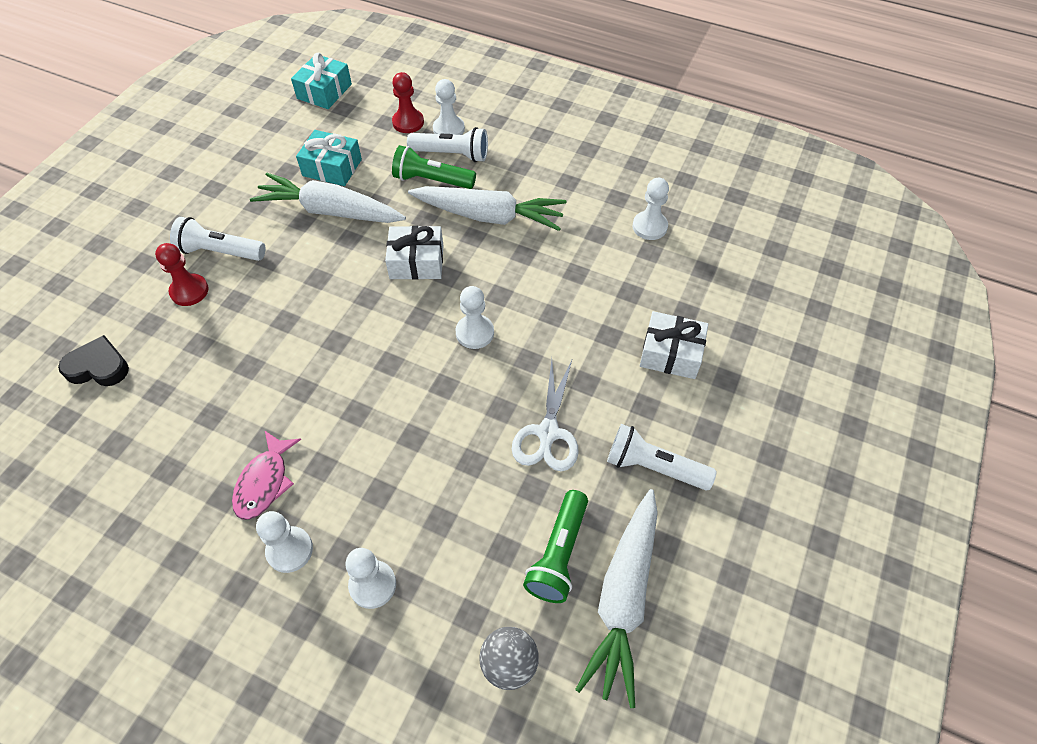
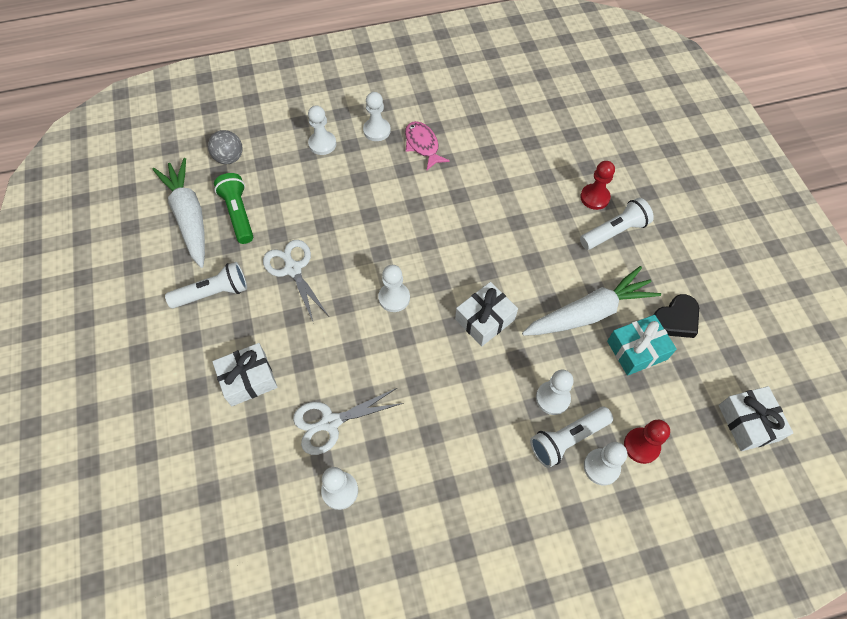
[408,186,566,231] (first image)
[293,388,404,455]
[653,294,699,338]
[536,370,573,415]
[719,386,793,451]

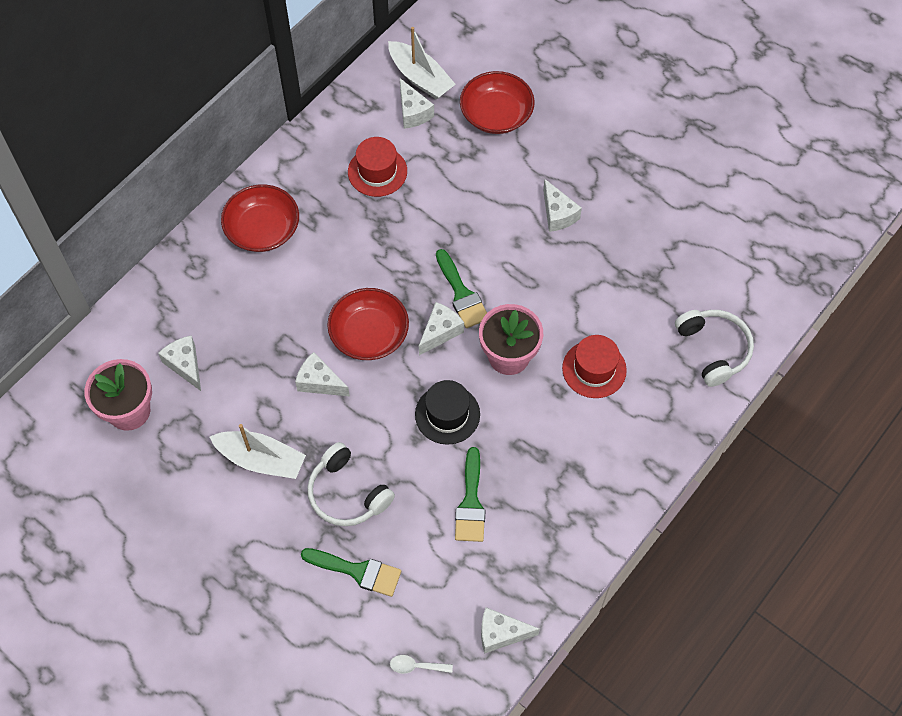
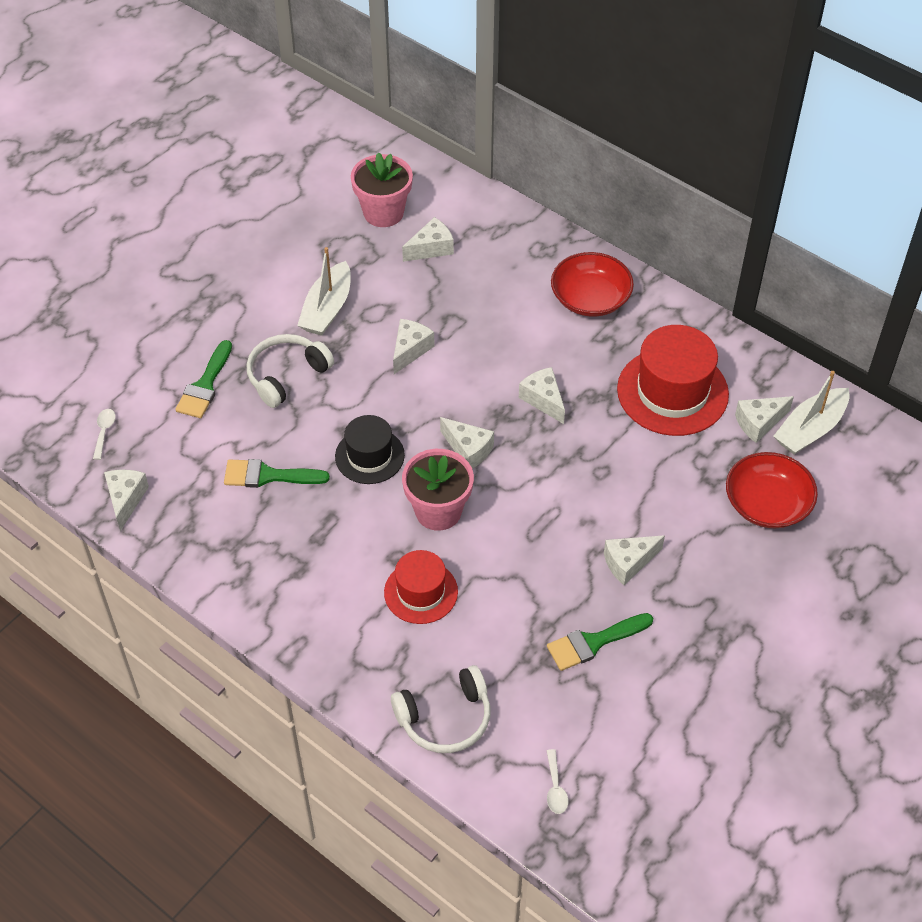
[327,288,409,360] (first image)
[519,367,565,424]
[547,749,568,814]
[547,613,653,671]
[617,325,729,436]

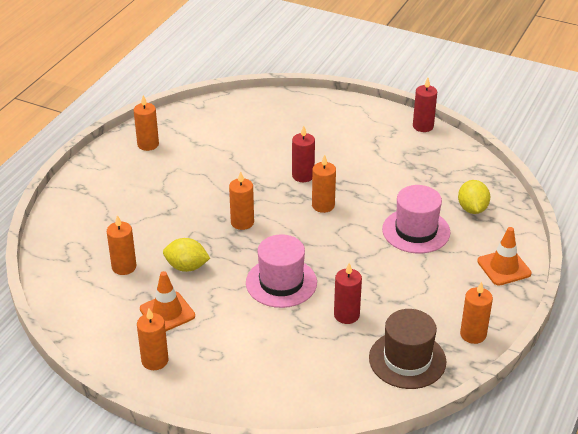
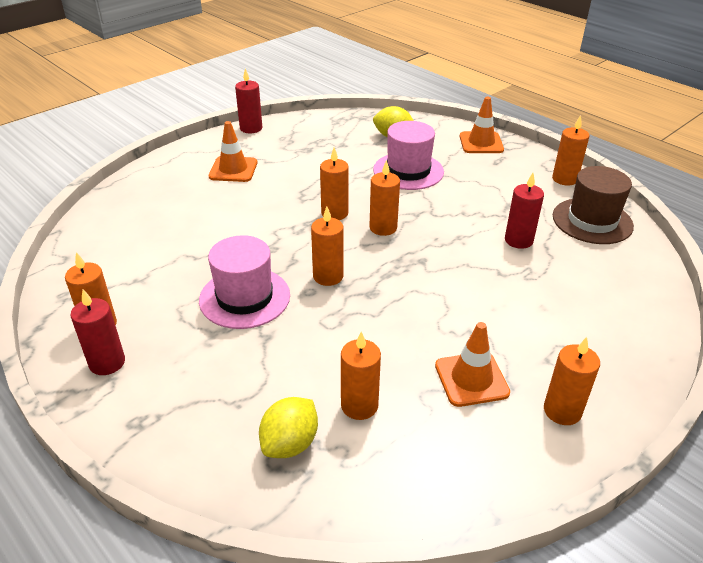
[209,121,257,182]
[370,160,400,236]
[259,397,318,458]
[199,235,290,329]
[70,289,125,375]

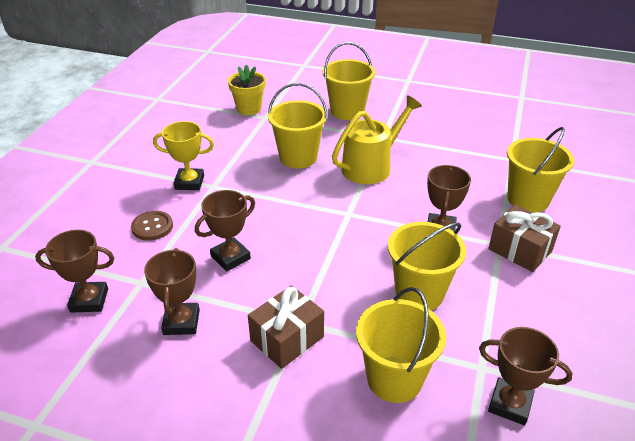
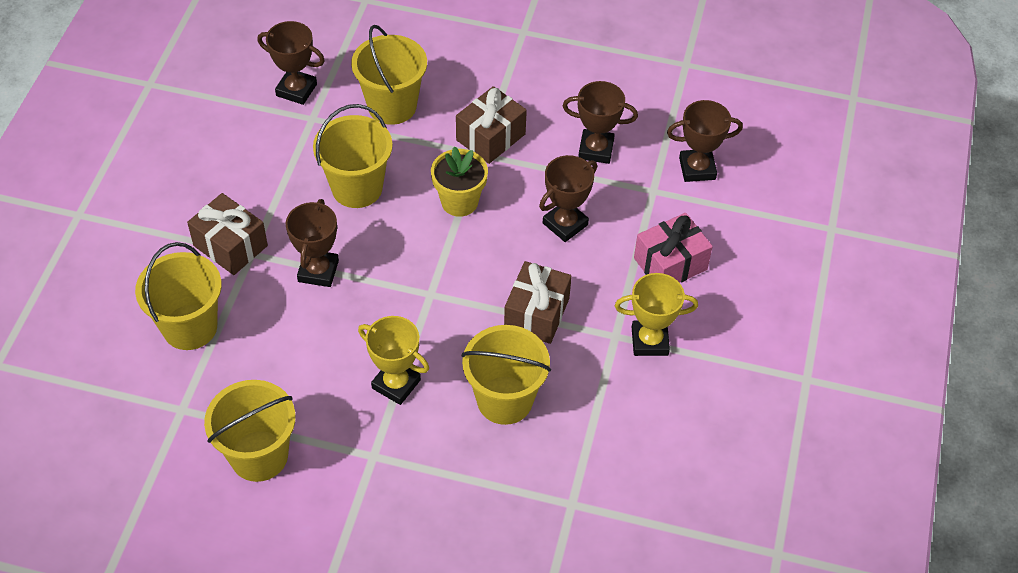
[504,261,572,344]
[431,146,488,217]
[204,380,296,482]
[634,213,713,283]
[358,316,429,405]
[563,81,638,164]

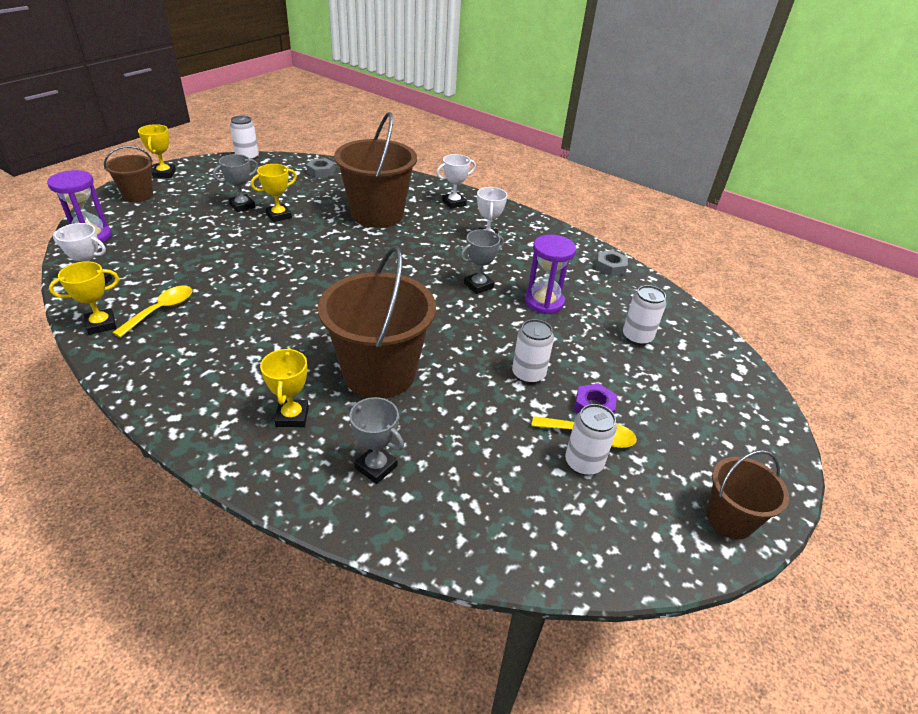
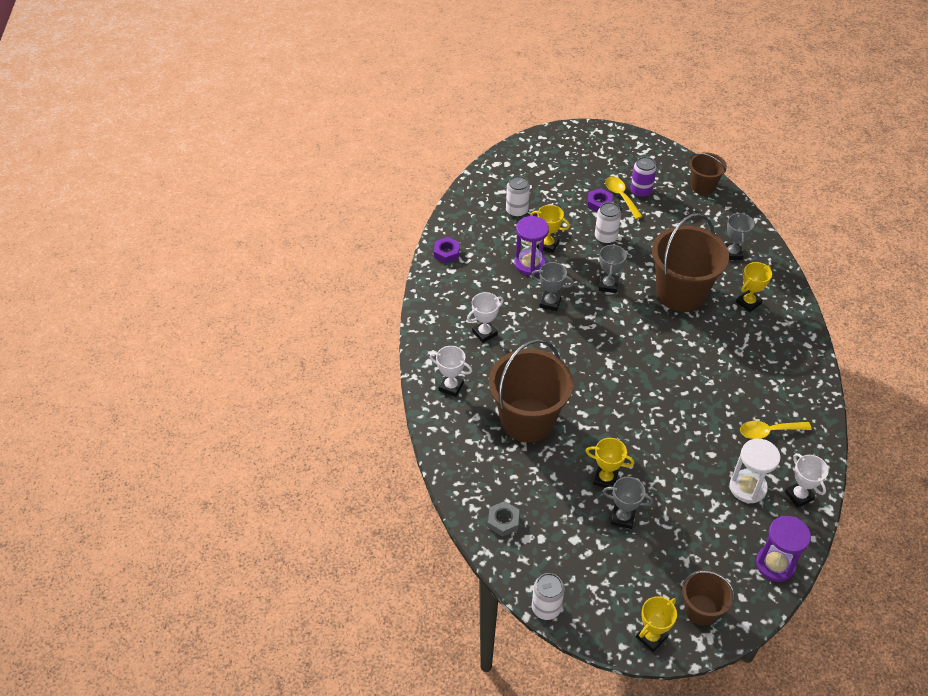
[599,244,627,293]
[729,439,781,503]
[530,205,570,253]
[689,152,727,195]
[630,157,657,198]
[434,237,460,263]

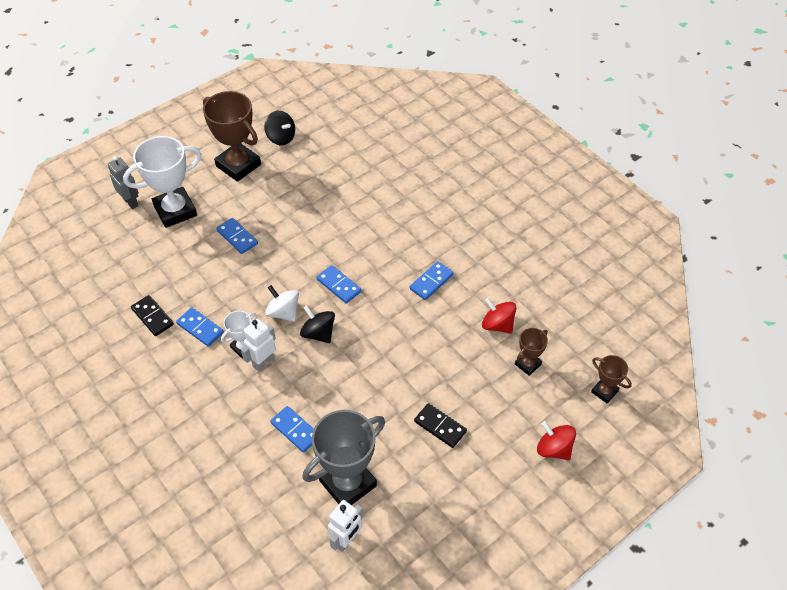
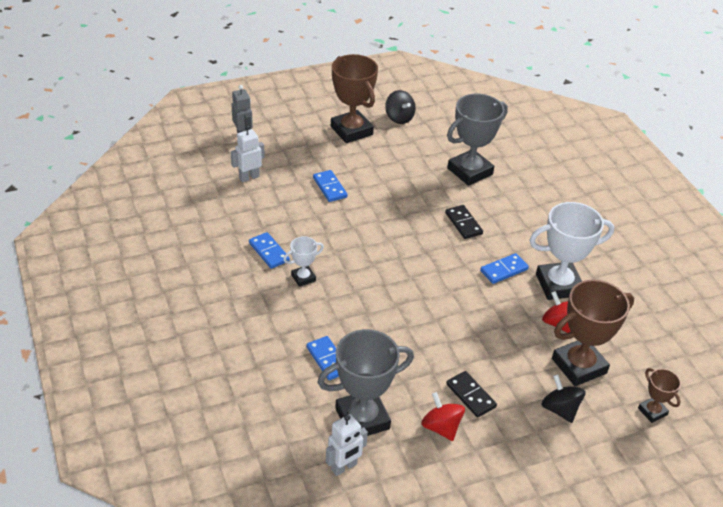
[265,285,299,322] (first image)
[316,265,361,304] (first image)
[447,94,508,186]
[529,202,614,300]
[445,205,483,239]
[231,125,265,182]
[541,374,585,423]
[421,392,465,441]
[552,280,634,386]

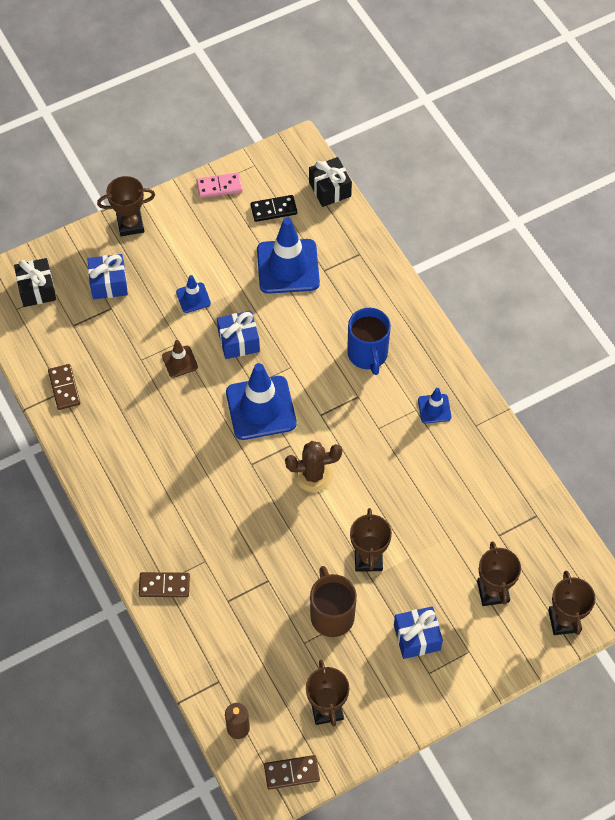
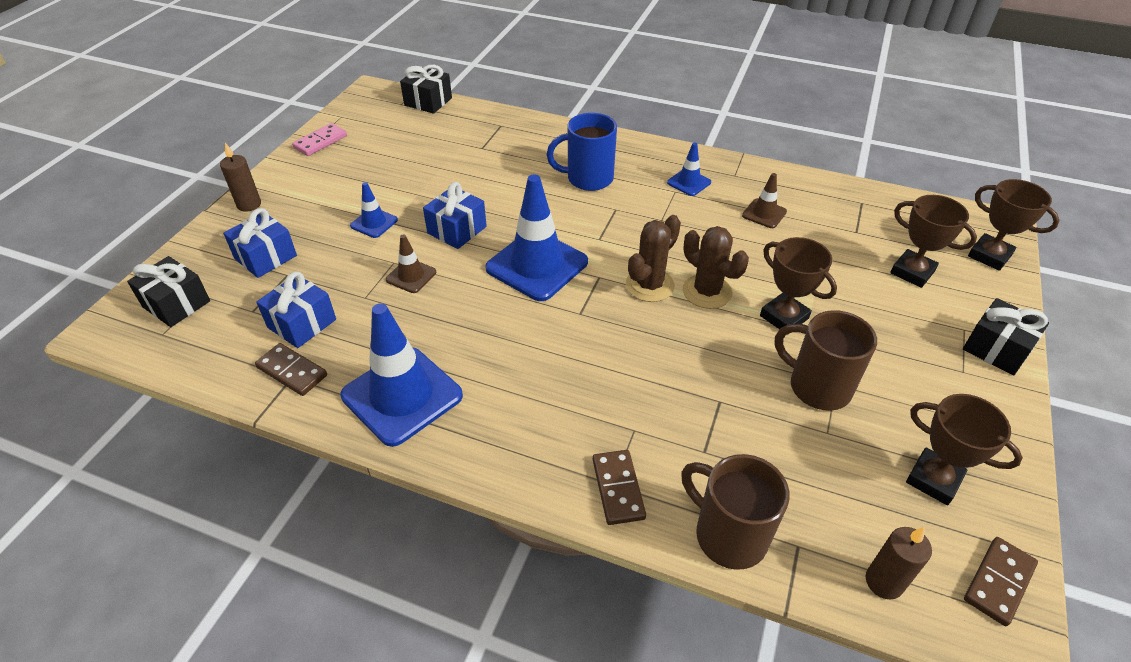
[250,195,297,222] (first image)
[681,454,790,570]
[683,226,749,309]
[742,173,787,228]
[963,298,1049,375]
[341,303,463,447]
[256,272,336,348]
[220,143,261,212]
[593,450,646,525]
[547,113,617,191]

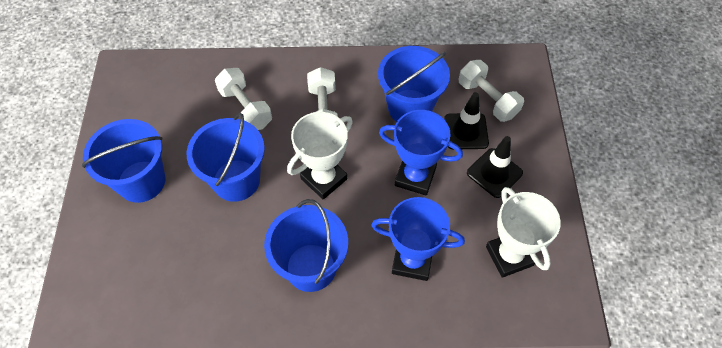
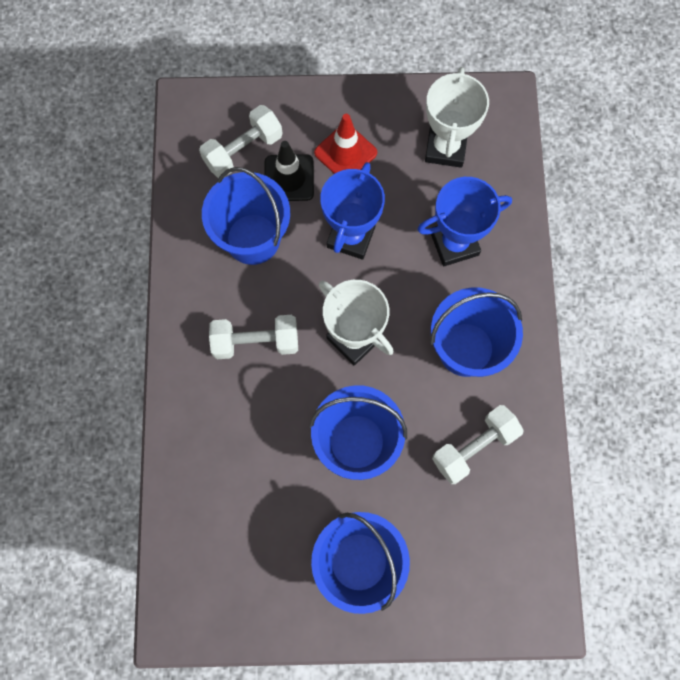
[432,405,524,484]
[314,114,377,174]
[417,177,512,266]
[425,67,489,168]

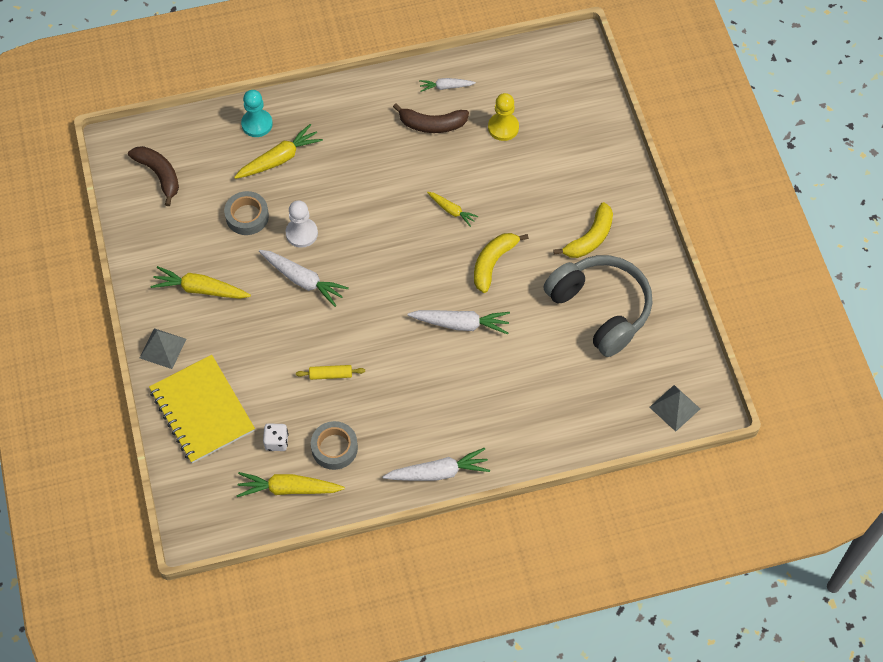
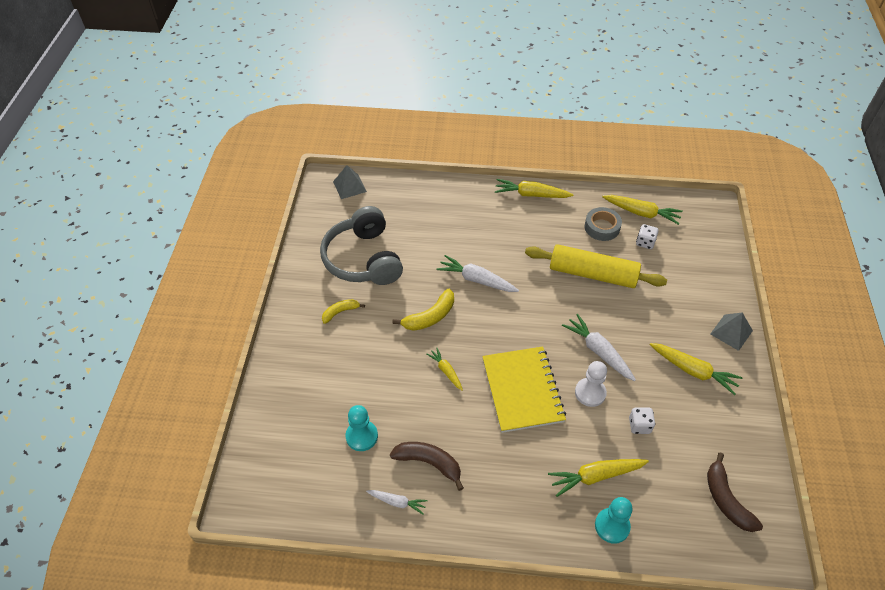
[482,346,566,433]
[629,408,655,434]
[495,179,574,198]
[346,405,378,451]
[525,244,667,288]
[322,299,365,324]

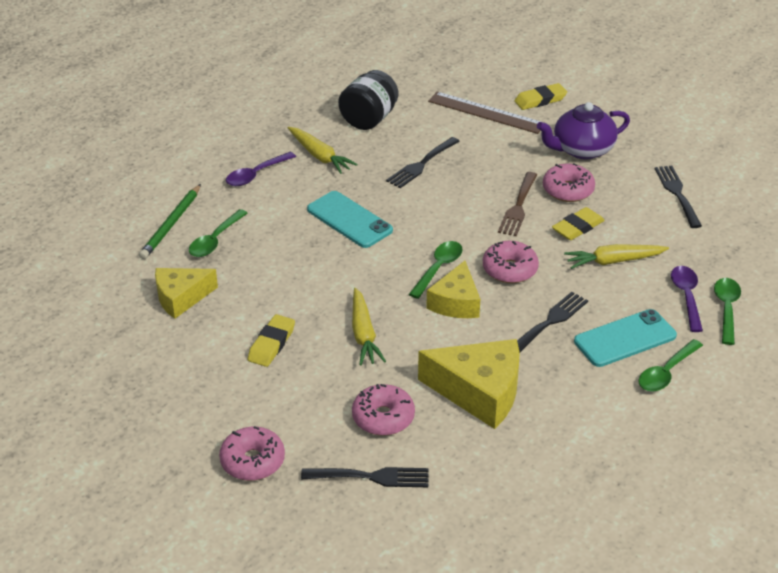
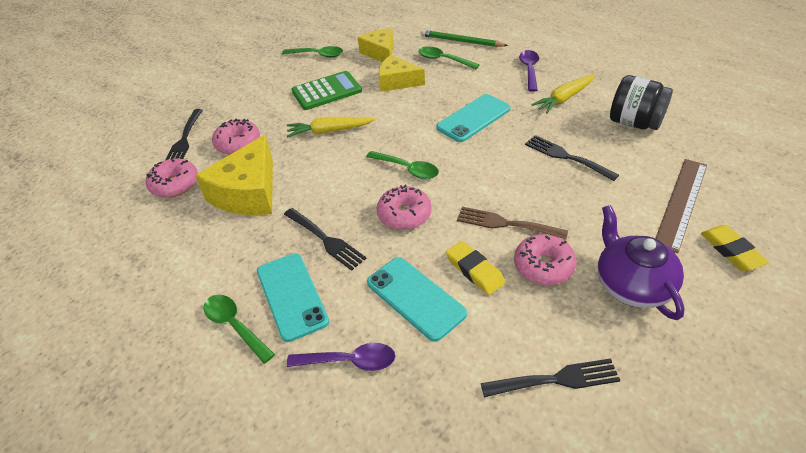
[146,158,198,198]
[379,55,425,92]
[282,46,343,58]
[292,71,362,110]
[367,257,467,342]
[519,50,539,92]

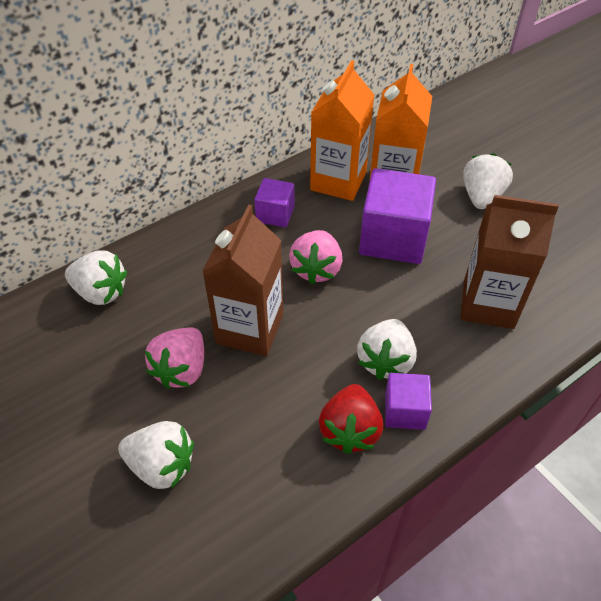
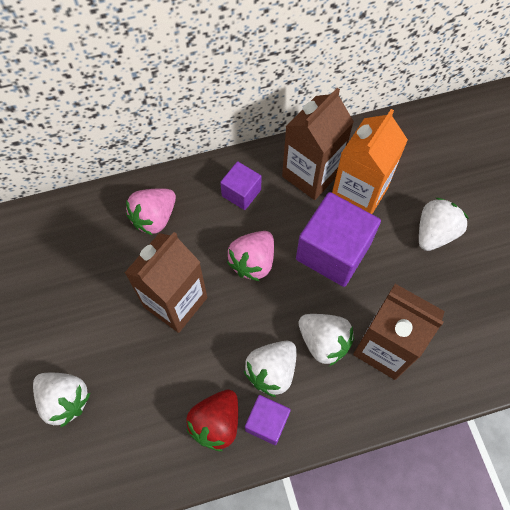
[298,314,354,366]
[126,188,176,235]
[282,88,354,200]

